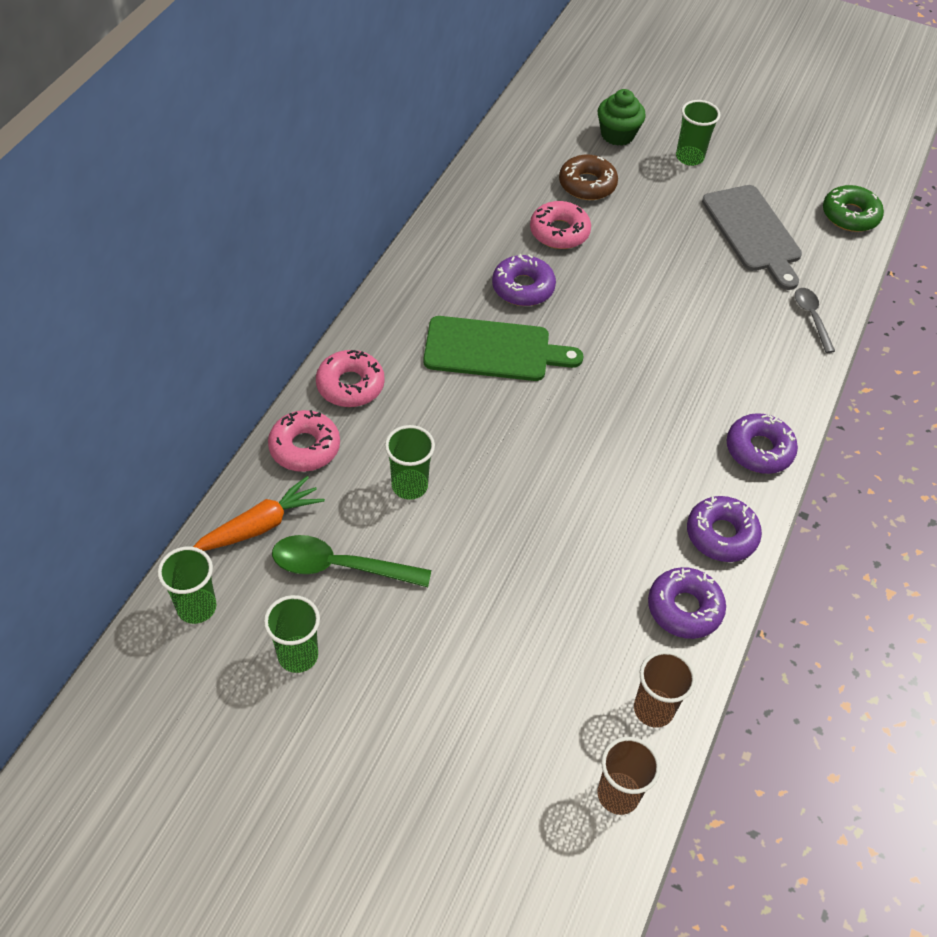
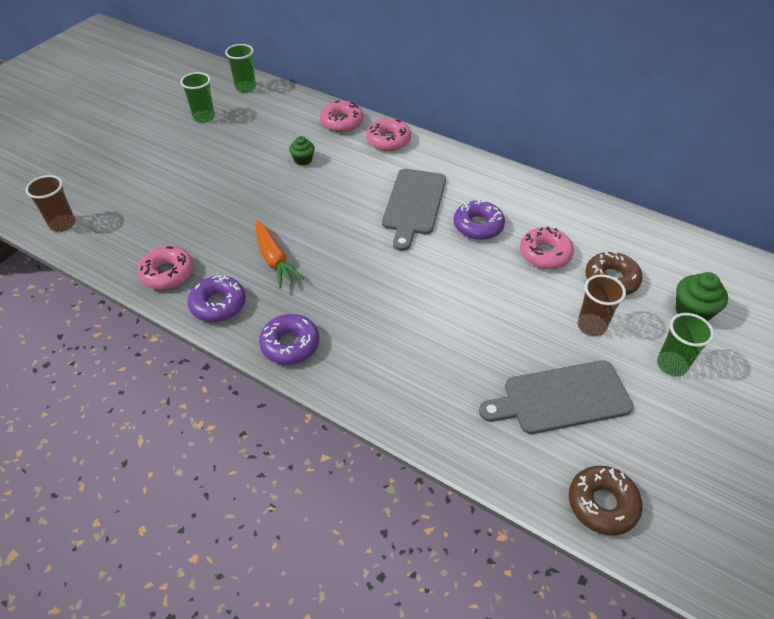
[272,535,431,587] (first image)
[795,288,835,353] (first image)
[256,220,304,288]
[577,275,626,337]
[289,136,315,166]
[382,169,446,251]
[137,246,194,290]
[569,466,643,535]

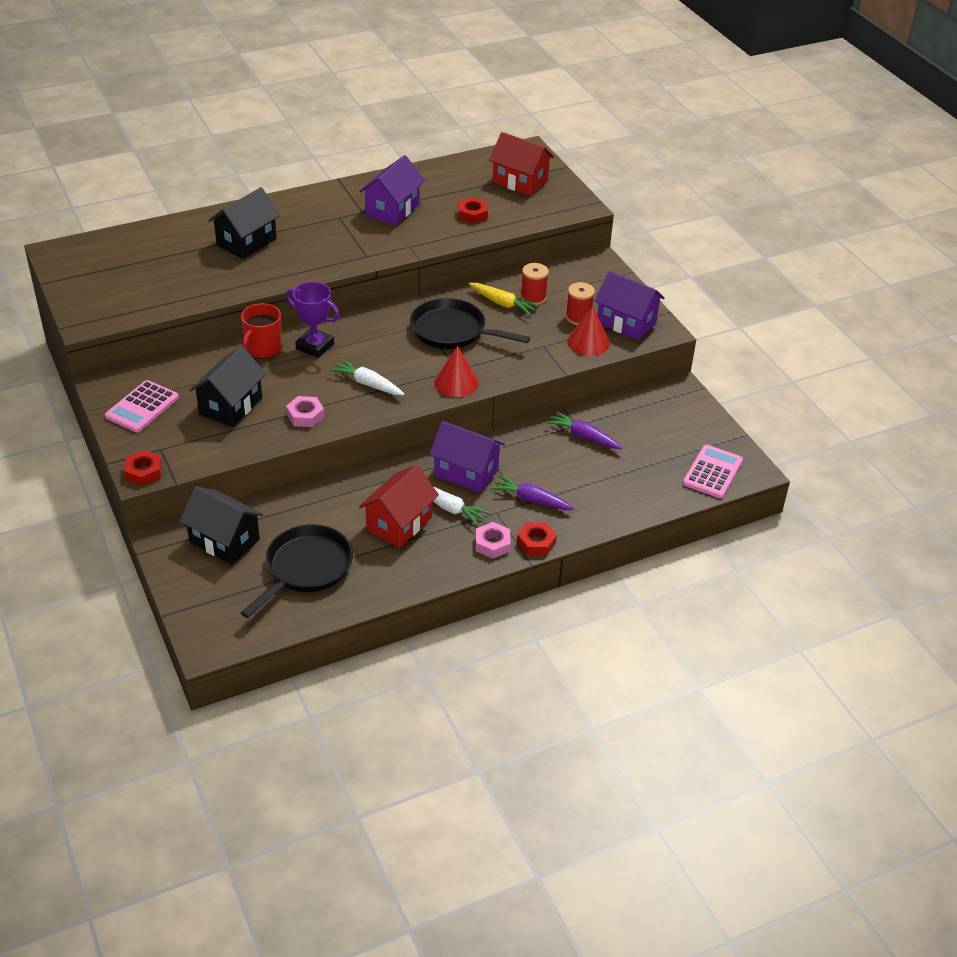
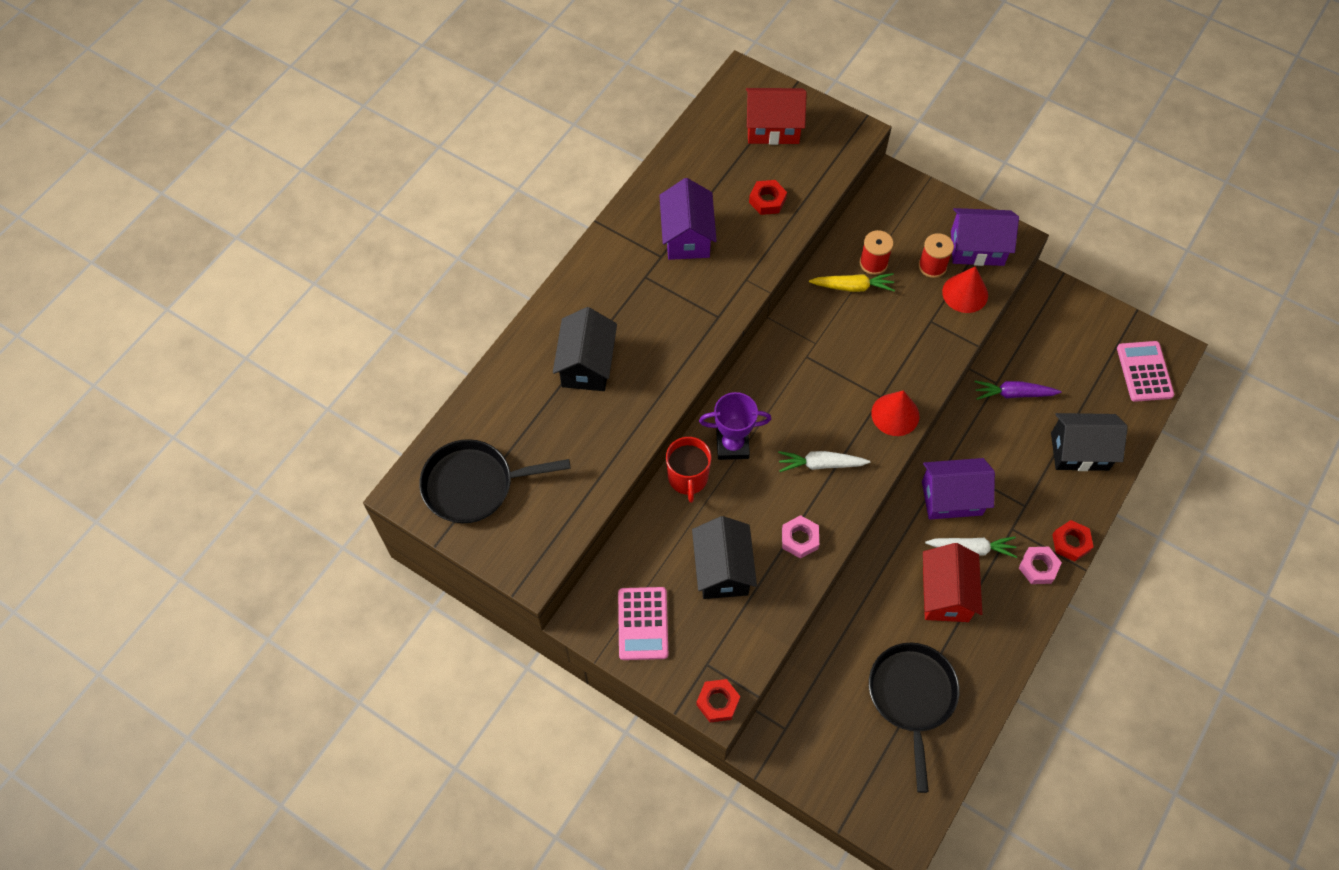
[491,475,575,510] (first image)
[1051,413,1128,471]
[419,439,571,523]

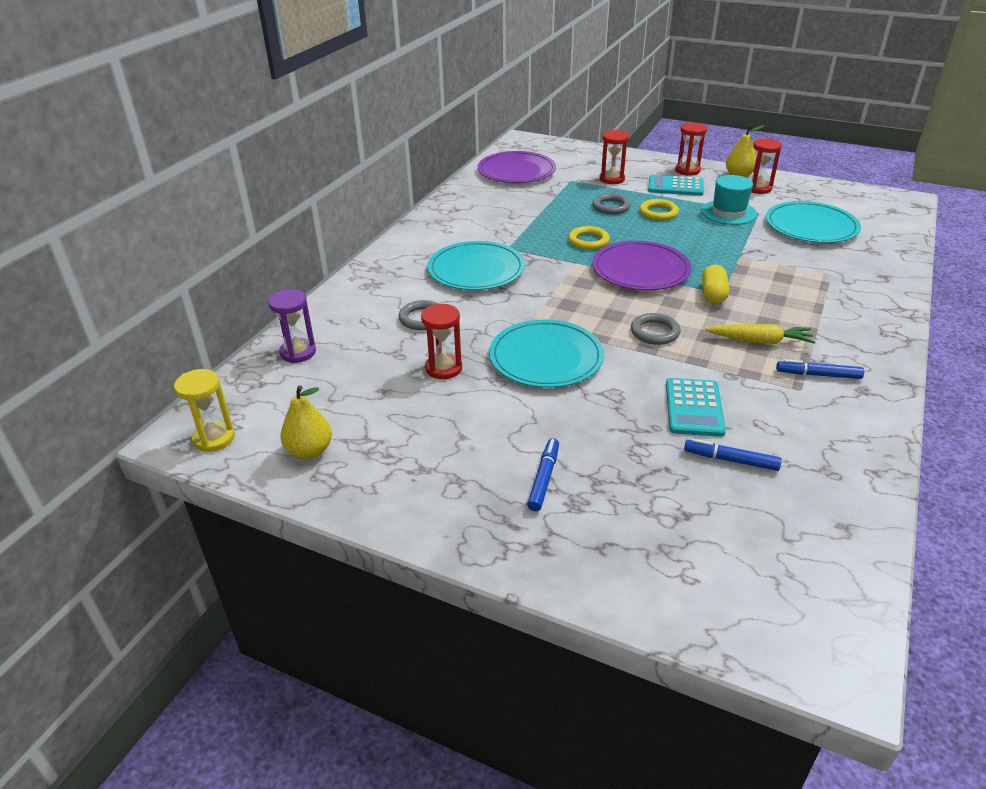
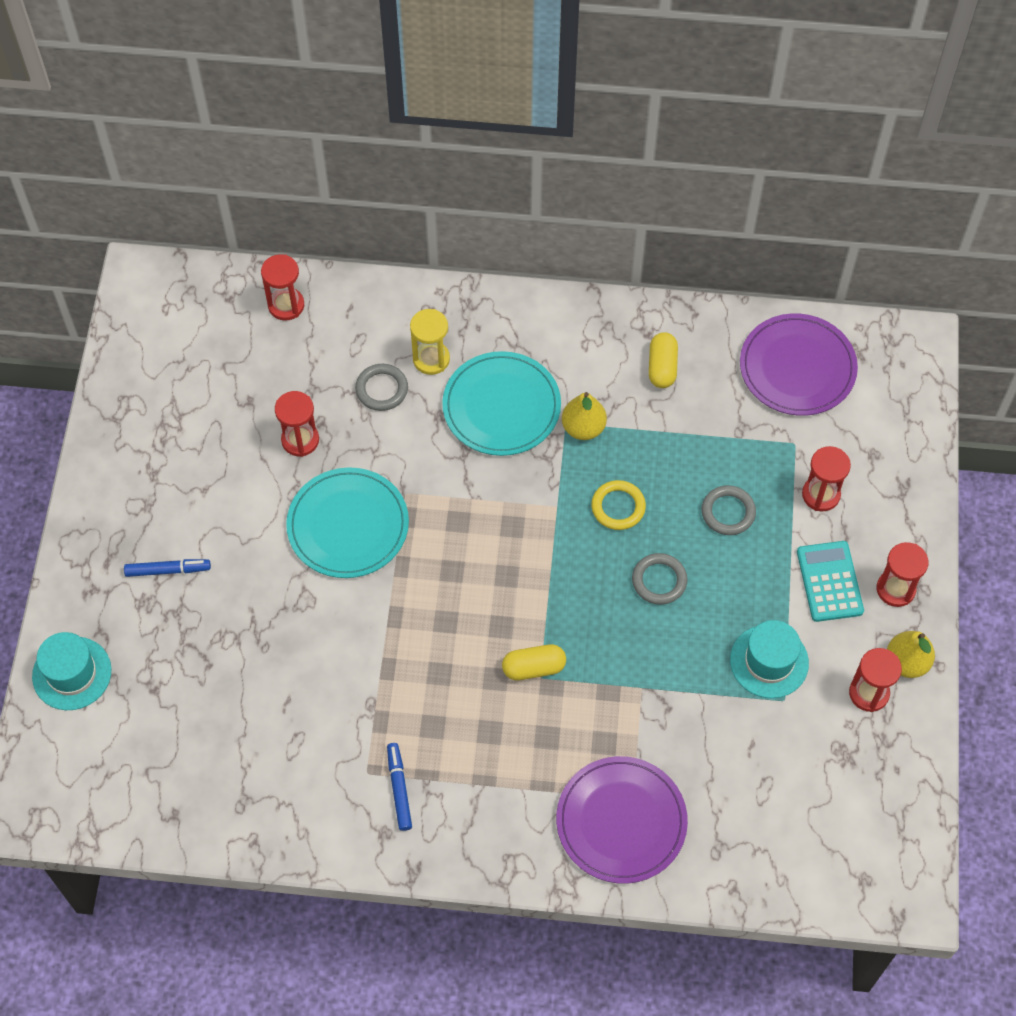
[639,199,679,220] (first image)
[666,378,726,437] (first image)
[684,439,782,471] (first image)
[705,324,816,344] (first image)
[766,201,861,243] (first image)
[32,632,111,710]
[649,332,678,388]
[410,309,450,375]
[562,392,607,440]
[556,756,688,884]
[632,553,688,605]
[261,254,304,321]

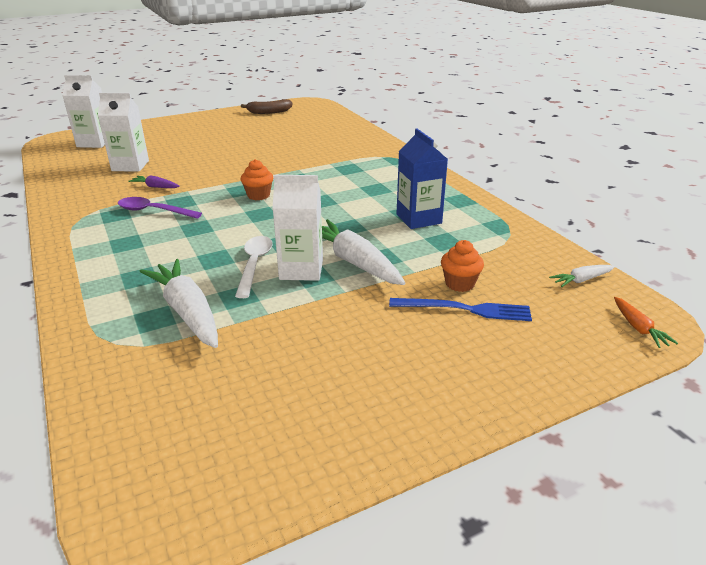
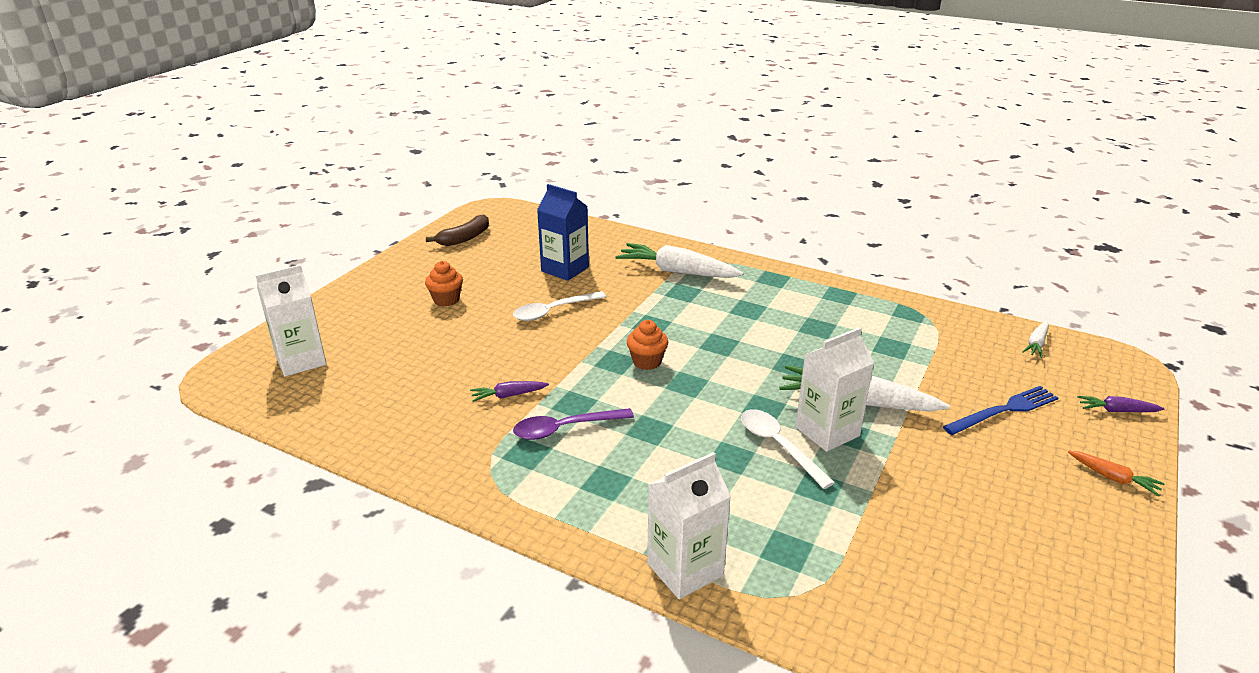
[513,291,606,321]
[1077,396,1164,412]
[647,452,731,599]
[615,243,743,278]
[537,184,589,281]
[425,261,463,306]
[1068,451,1165,496]

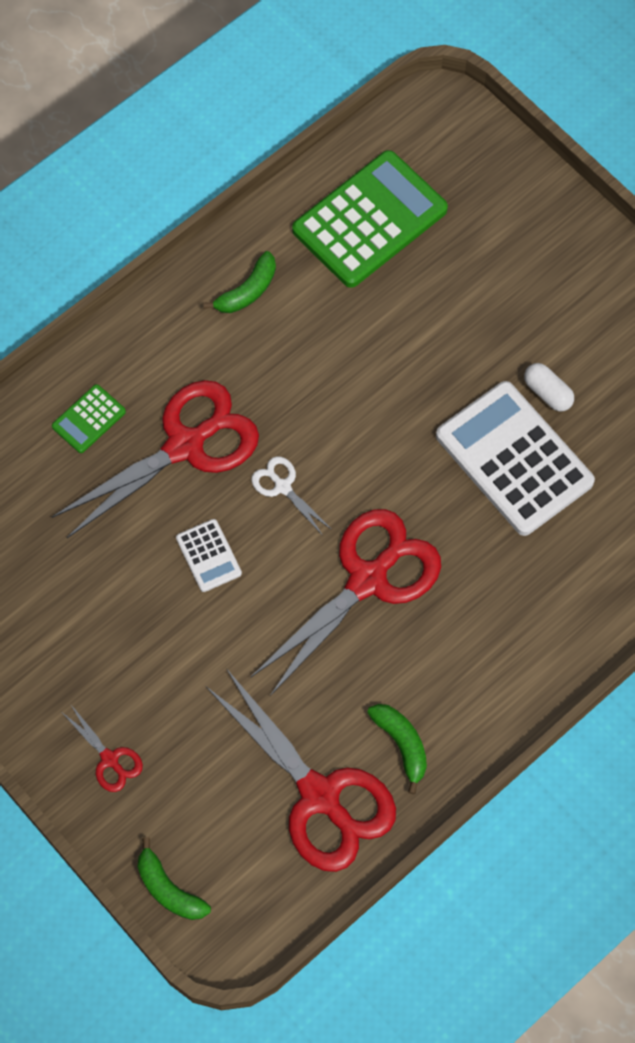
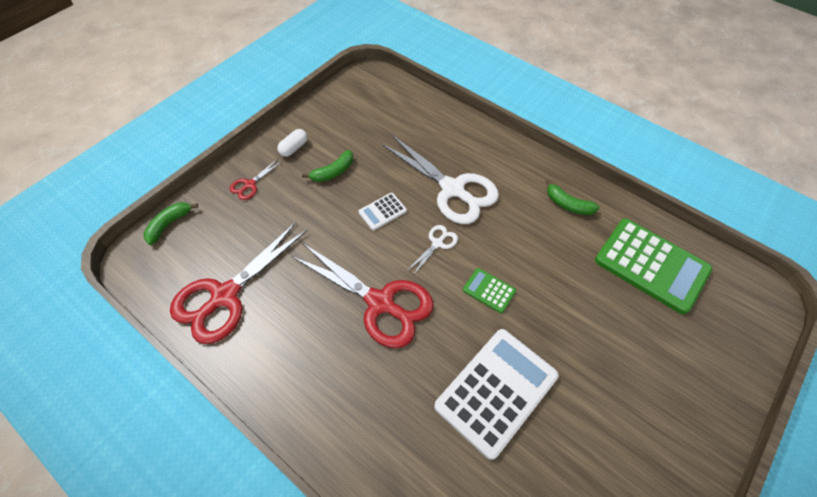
[463,268,516,313]
[302,150,353,182]
[277,129,307,157]
[381,135,499,224]

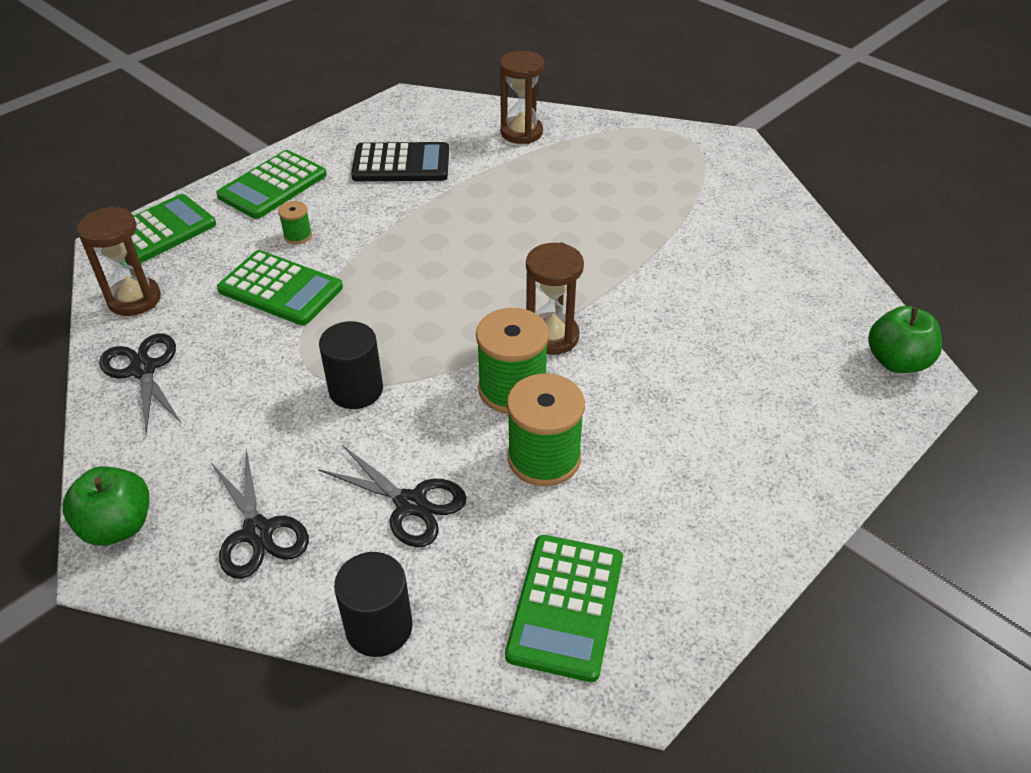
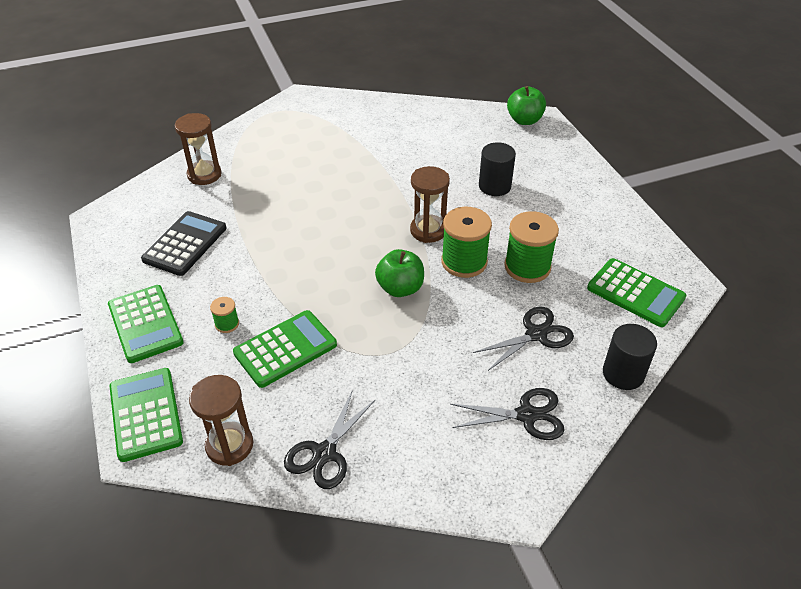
[375,249,424,297]
[479,142,516,196]
[284,392,376,489]

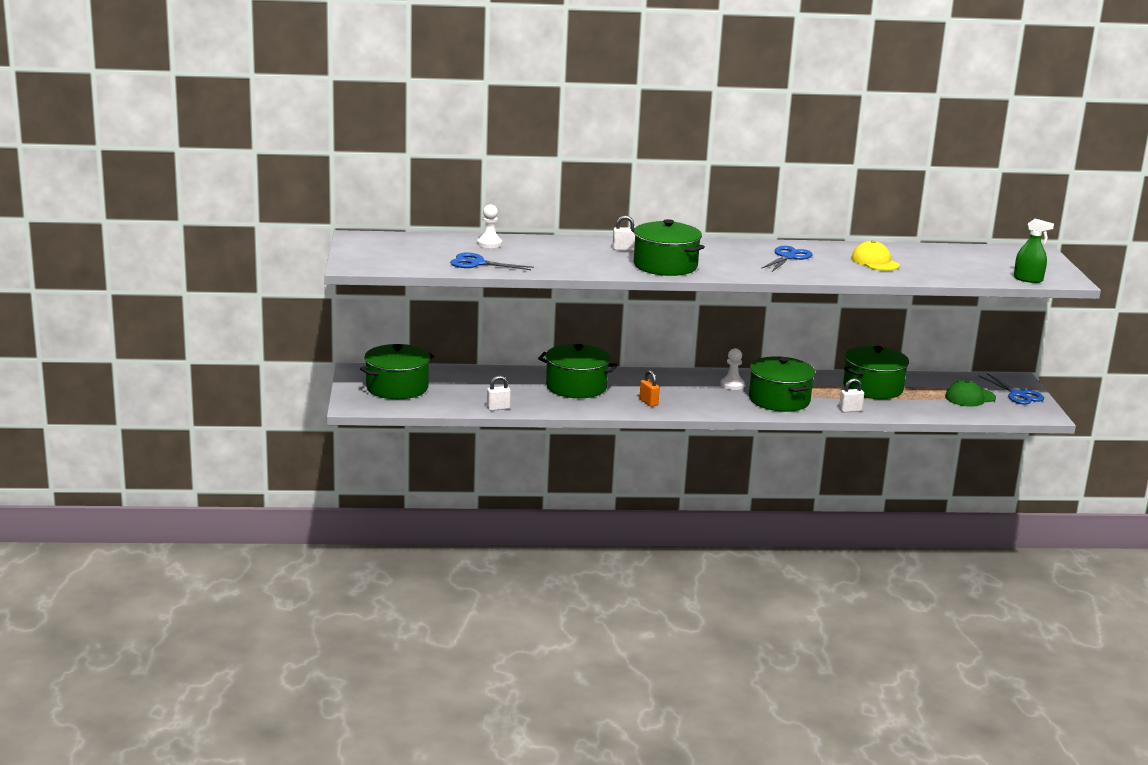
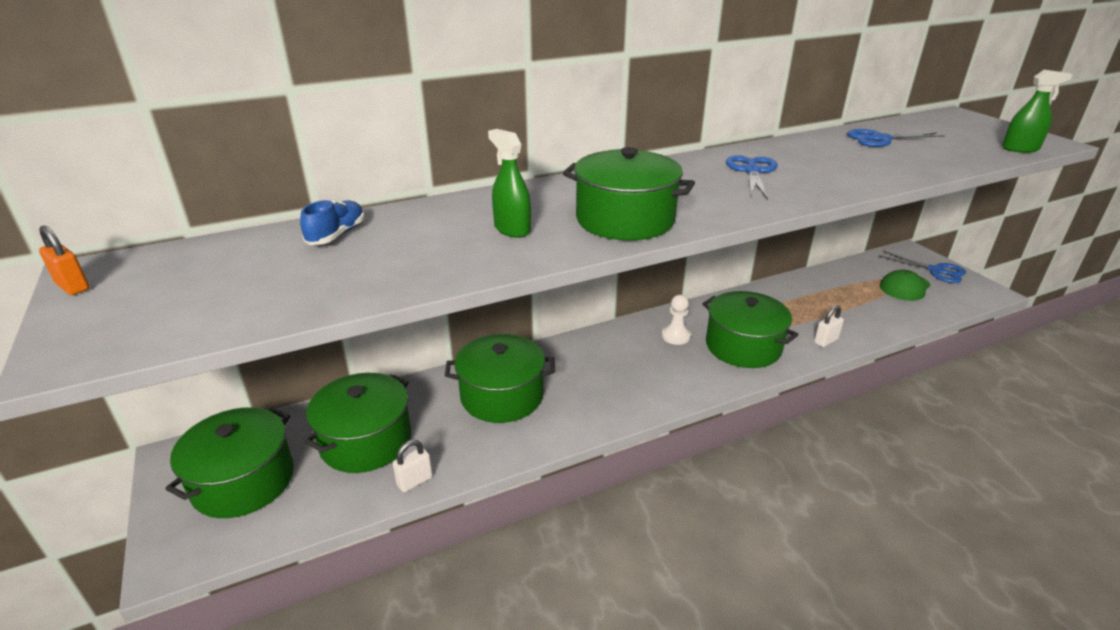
[613,215,635,251] (first image)
[851,240,900,271] (first image)
[488,129,531,238]
[847,129,946,147]
[39,225,89,295]
[304,373,411,473]
[300,199,365,245]

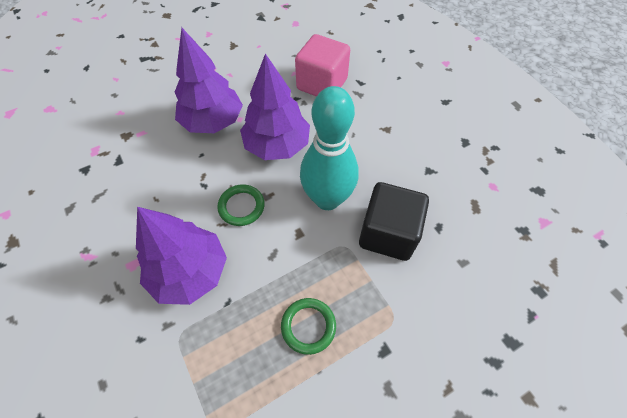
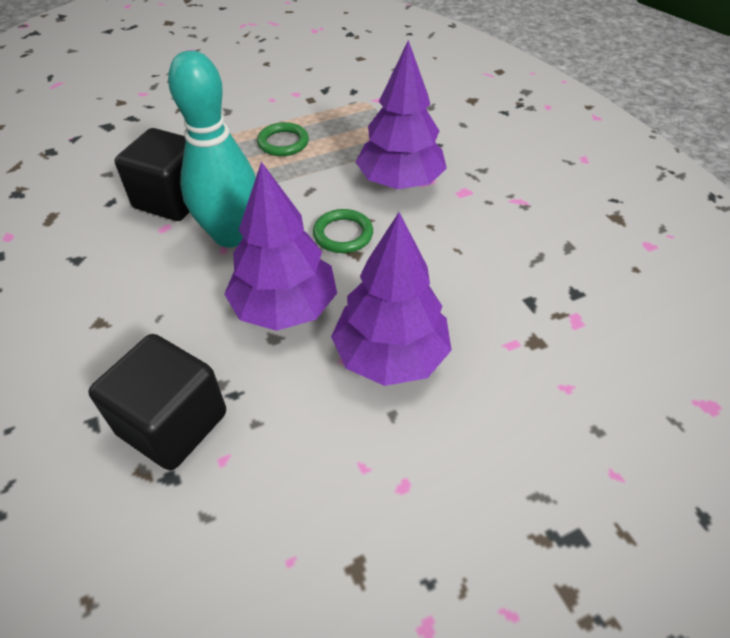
[88,334,226,470]

